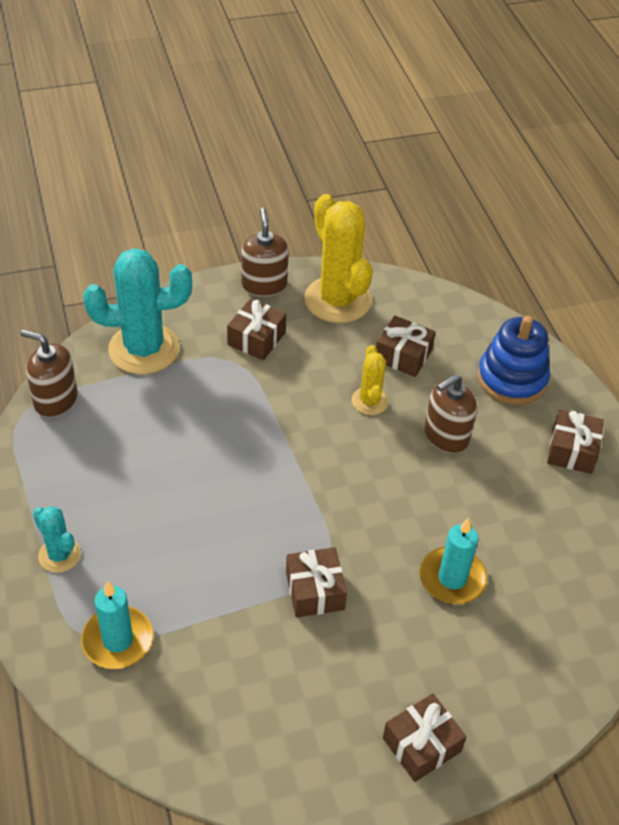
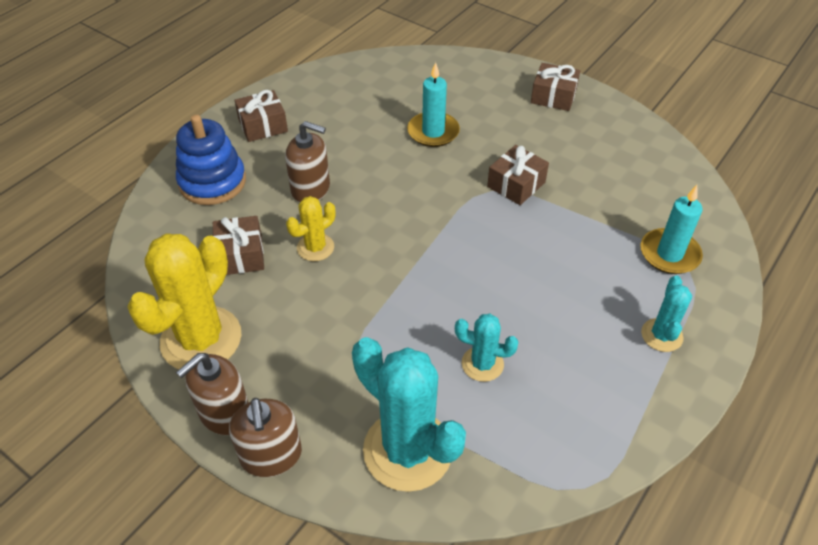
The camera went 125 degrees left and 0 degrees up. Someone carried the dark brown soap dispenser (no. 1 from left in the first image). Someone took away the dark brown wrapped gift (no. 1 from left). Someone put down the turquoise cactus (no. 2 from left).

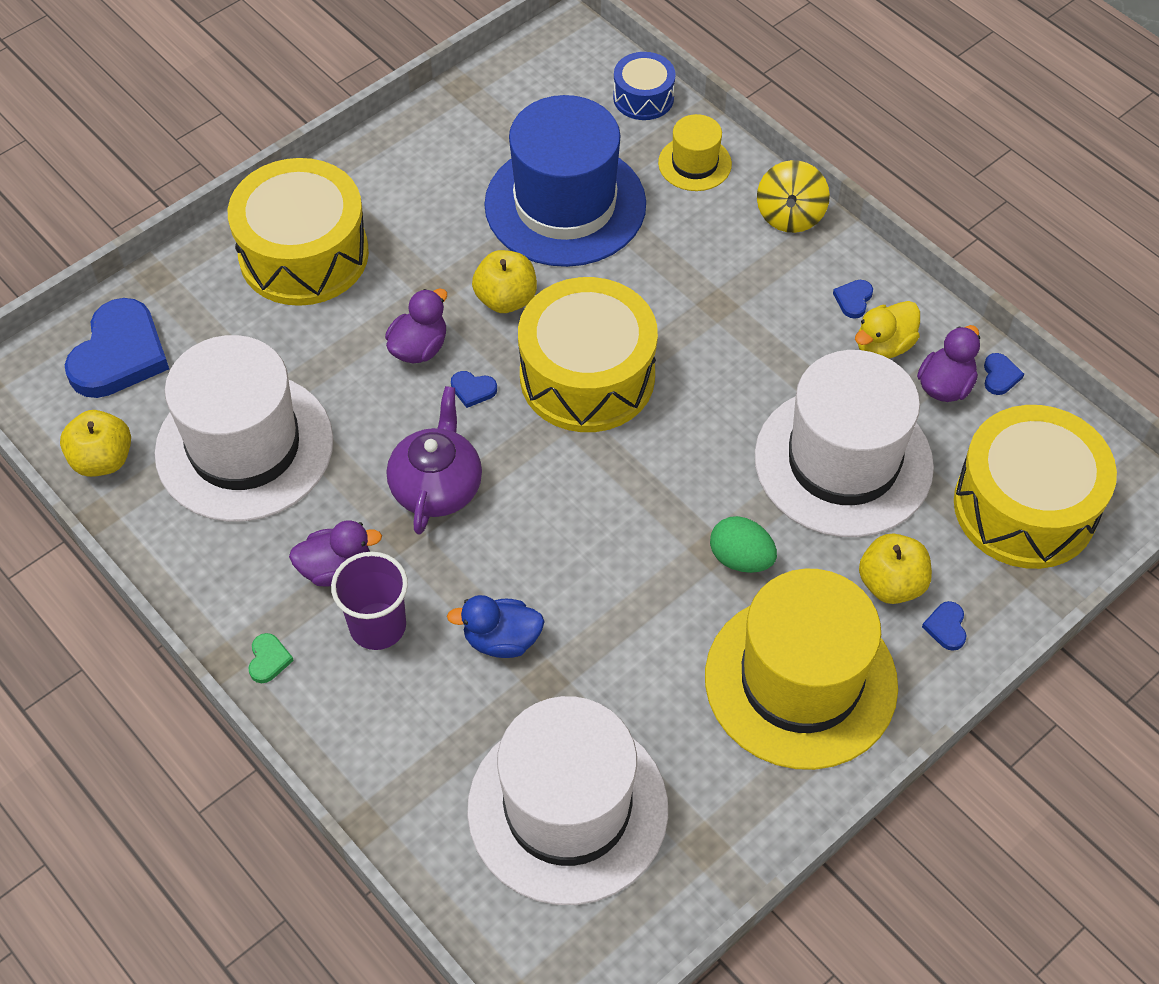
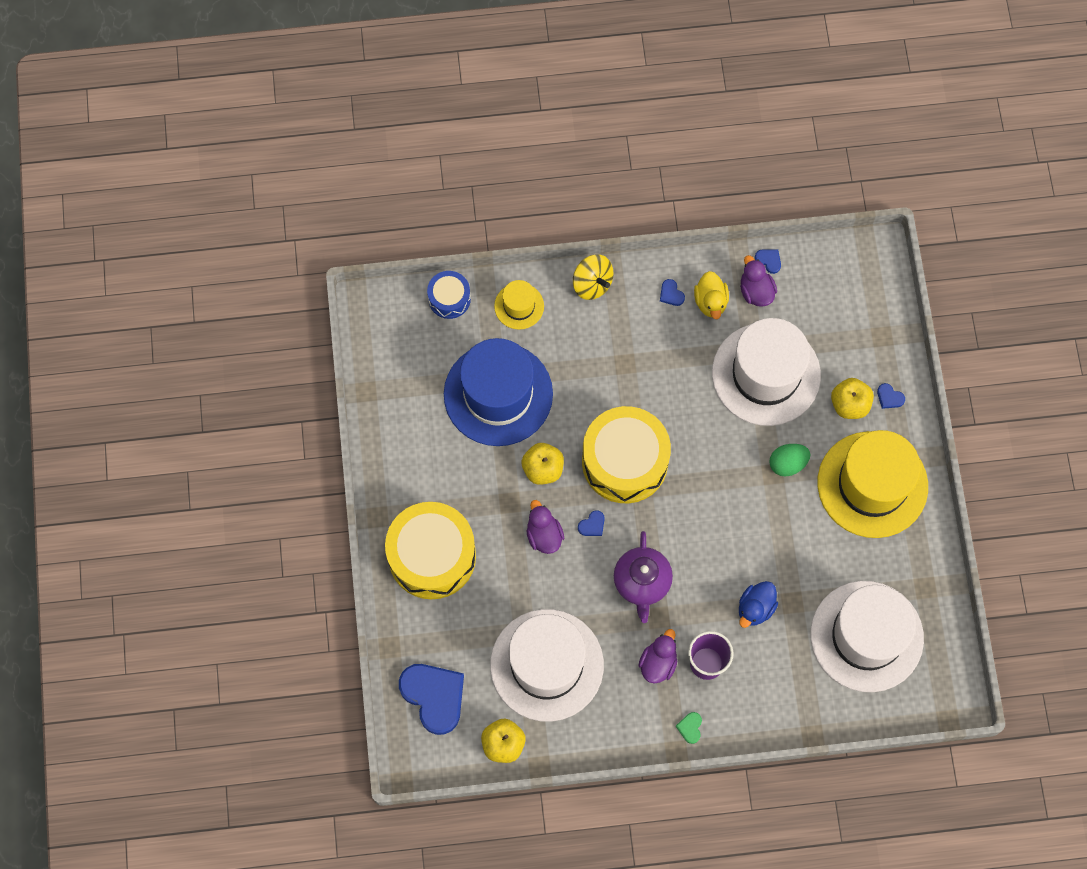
The camera went 55 degrees left and 15 degrees up. Someone rotated the emerald heart by 120 degrees counterclockwise. Someone rotated the purple china teapot by 135 degrees counterclockwise. Someone took away the yellow snare drum (no. 3 from left).

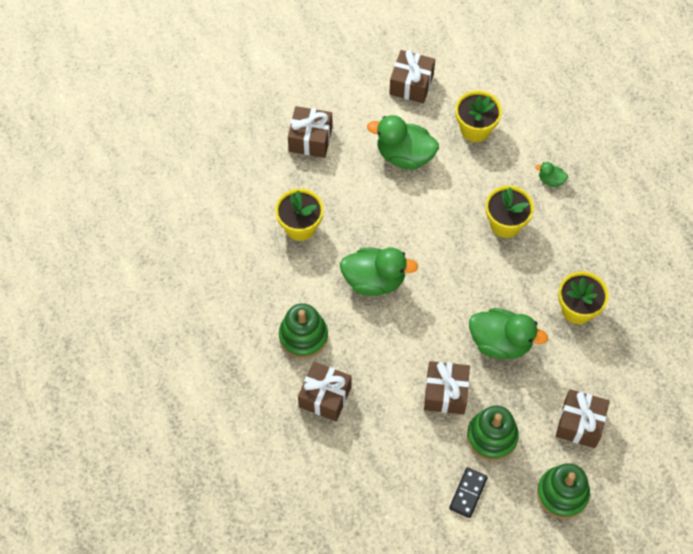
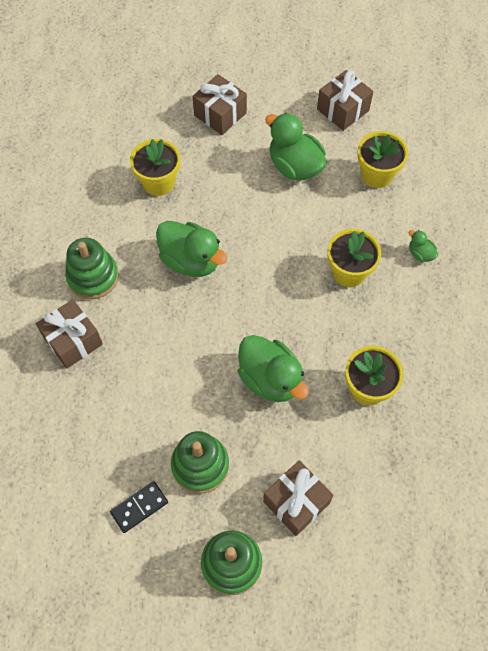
The camera went 30 degrees right and 0 degrees up. Someone took away the dark brown wrapped gift (no. 4 from left).

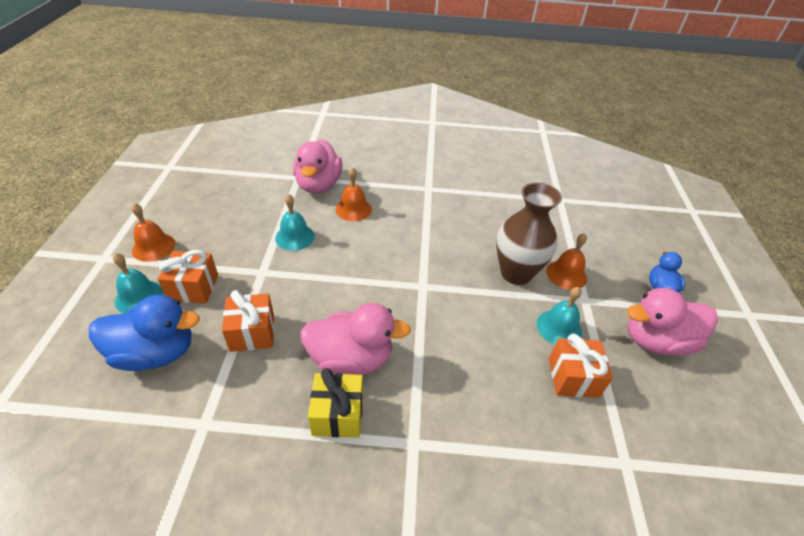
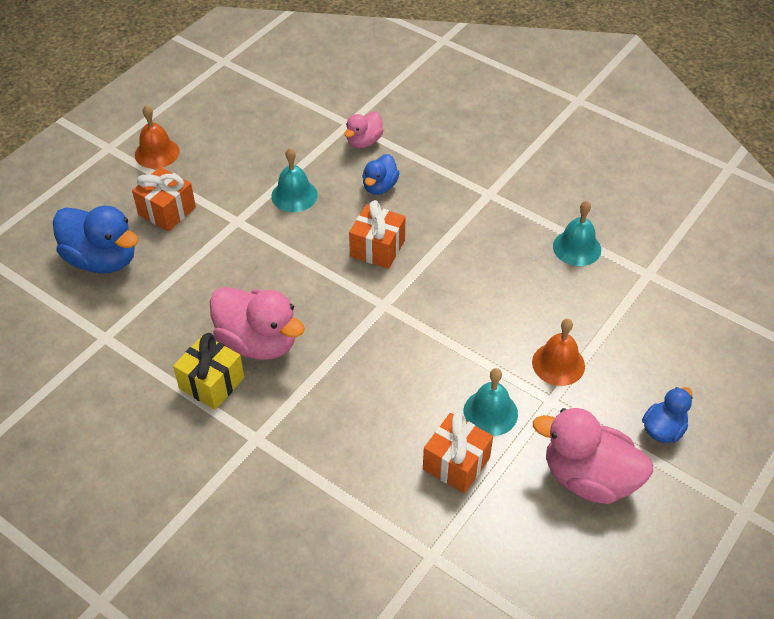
The camera went 35 degrees right and 5 degrees up. Someone carried the turquoise bell (no. 1 from left in the first image). Someone carried the orange wrapped gift (no. 2 from left). Someone scaled the rosy toy duck (no. 1 from left in the first image) by 0.55. Someone swapped the orange bell (no. 2 from left) for the cobalt toy duck (no. 2 from left). Someone took away the dark brown tall vase.

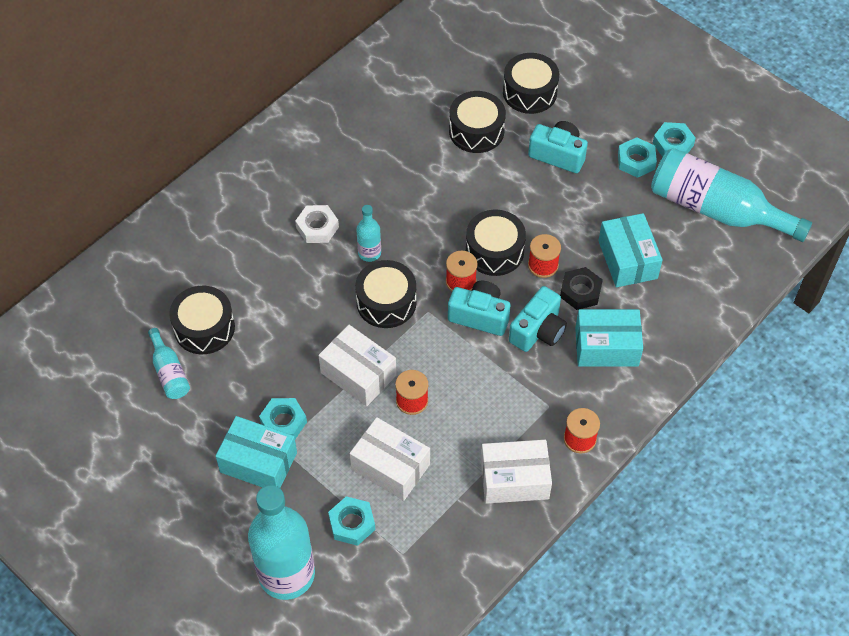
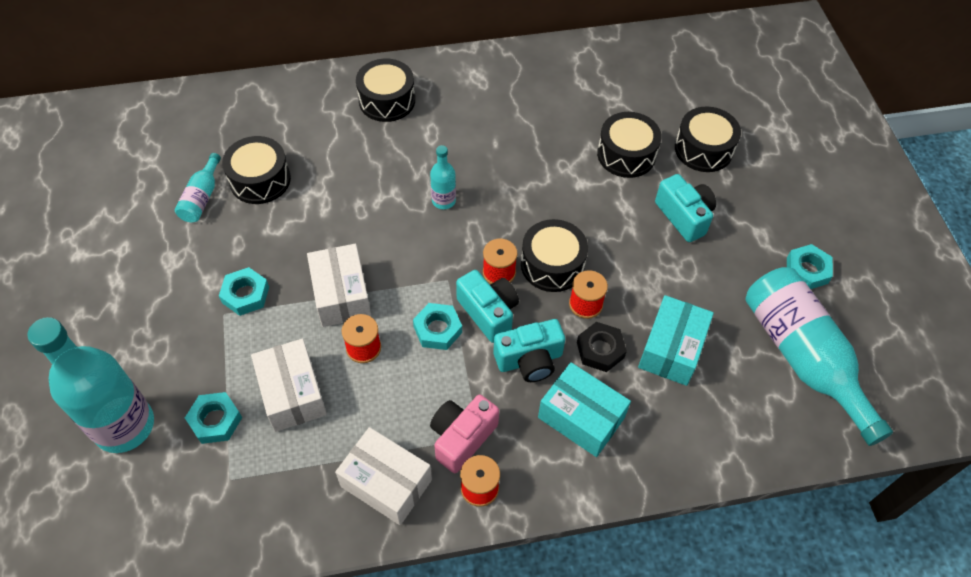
The camera went 35 degrees right and 0 degrees up. Someone took away the turquoise box (no. 1 from left). Someone took away the white hex nut. Someone carried the ebony snare drum (no. 2 from left). Someone carried the turquoise hex nut (no. 3 from left). Someone put down the rosy compact camera.

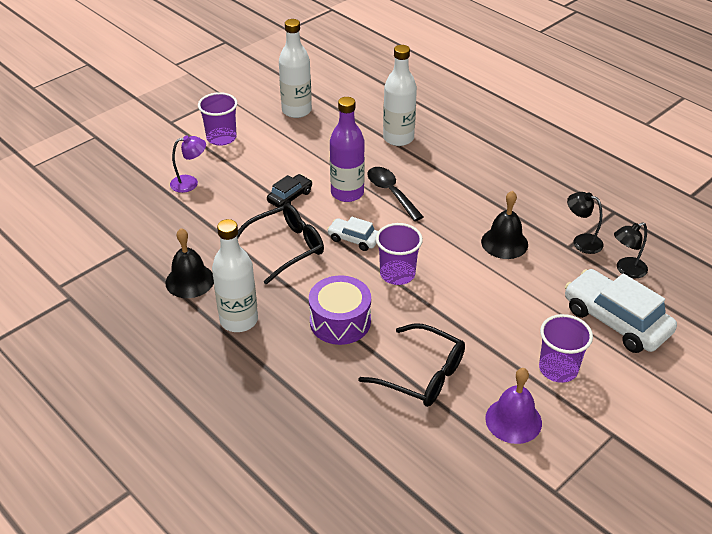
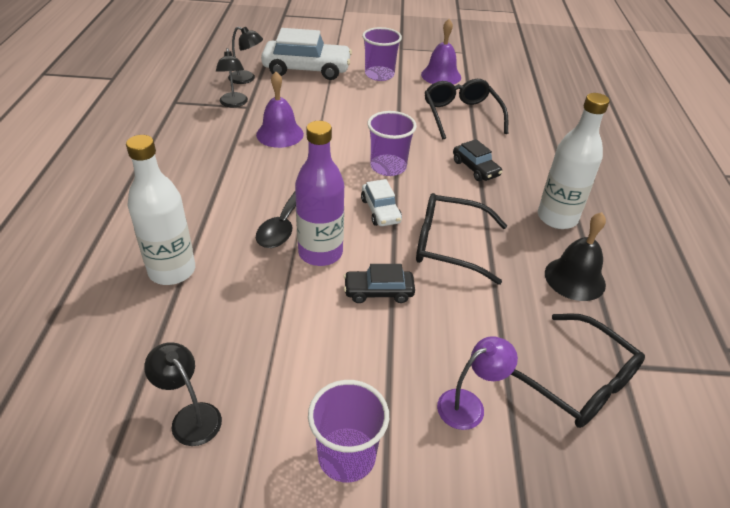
The camera went 135 degrees left and 0 degrees up. Someone rotated the purple reading lamp by 120 degrees clockwise. Someone swapped the white drink bottle (no. 2 from left) for the ebony reading lamp (no. 1 from left). Someone swapped the purple snare drum for the ebony toy car (no. 2 from left). Someone repainted the ebony bell (no. 2 from left), which became the purple bell (no. 1 from left). Someone rotated the white toy car (no. 2 from left in the first image) by 90 degrees counterclockwise. Someone put down the ebony spectacles (no. 3 from left).

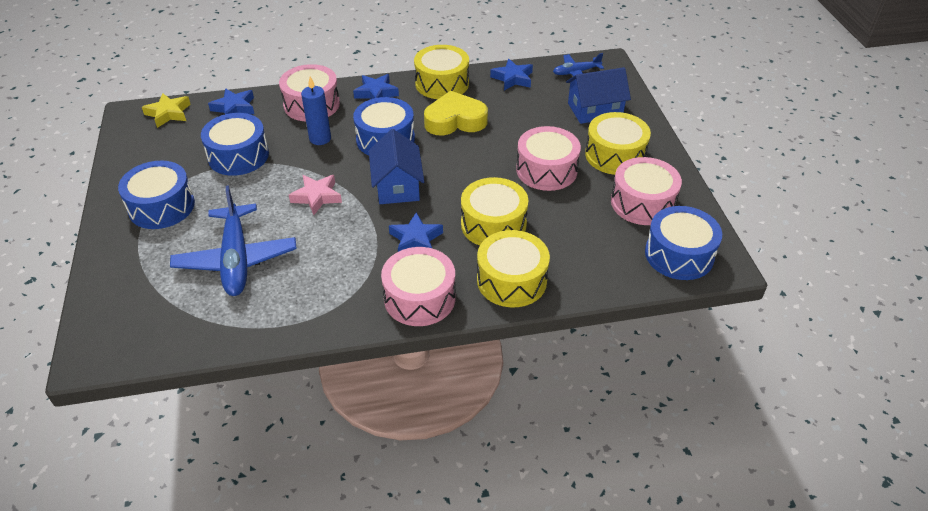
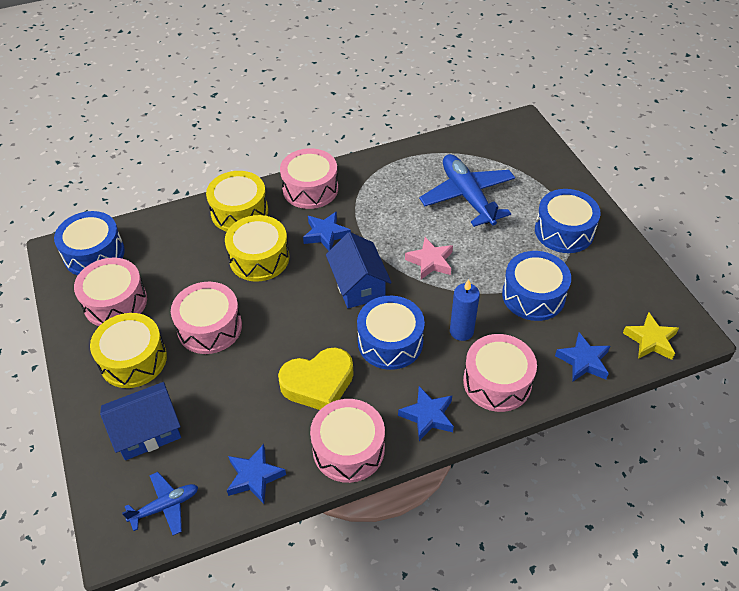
The camera went 170 degrees right and 5 degrees up. Someone repainted the yellow snare drum (no. 1 from left), which became the rosy snare drum (no. 4 from left).

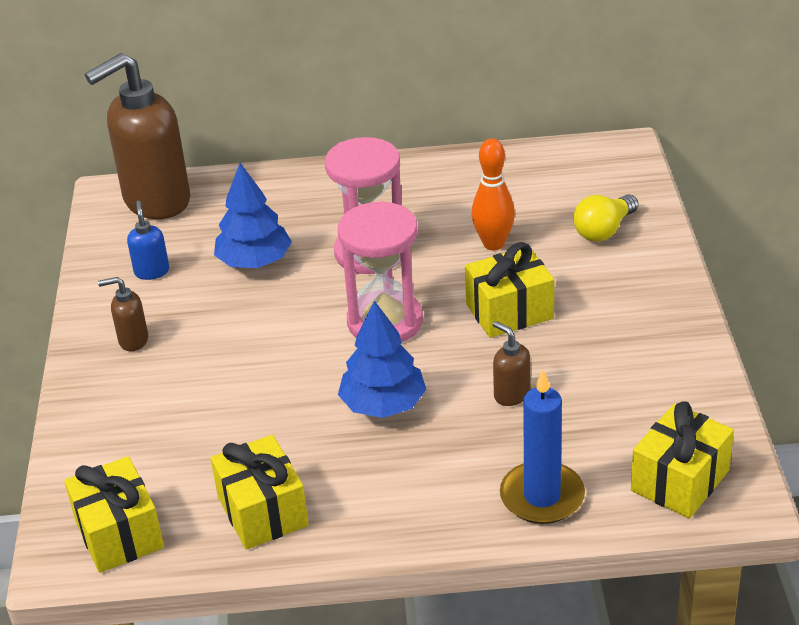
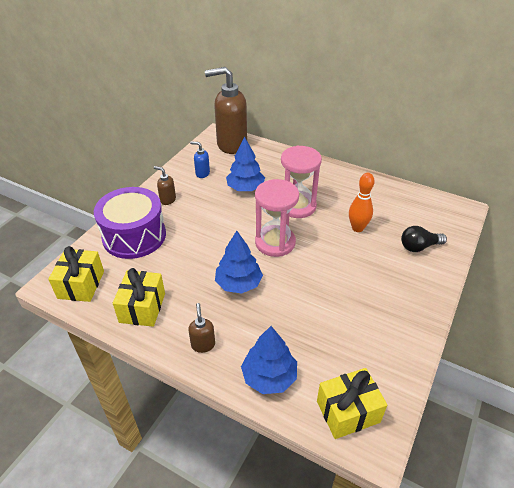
The camera went 30 degrees right and 5 degrees up. Someone rotated the cobalt soap dispenser by 90 degrees counterclockwise. Someone took away the yellow wrapped gift (no. 3 from left). Someone carried the dark brown soap dispenser (no. 3 from left in the first image). Someone swapped the cobalt pillar candle for the cobalt toy tree (no. 3 from left). Someone repainted the yellow bulb, which became the ebony bulb. Someone put down the purple snare drum.

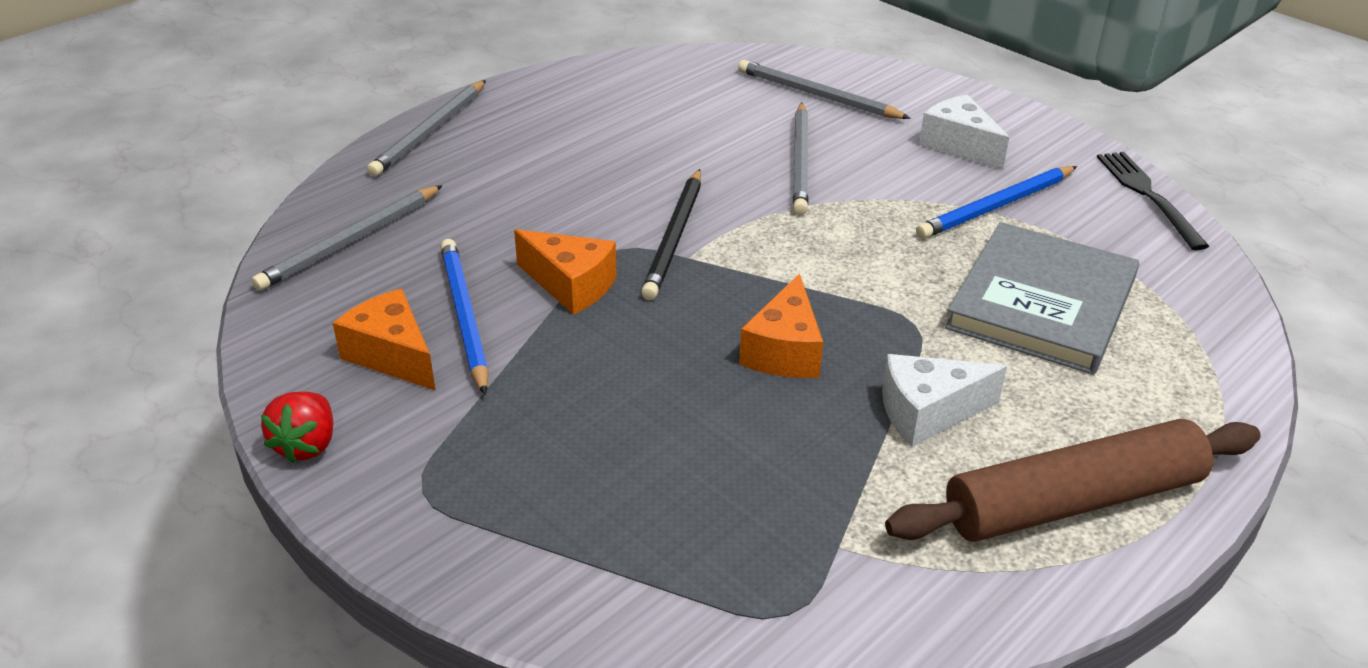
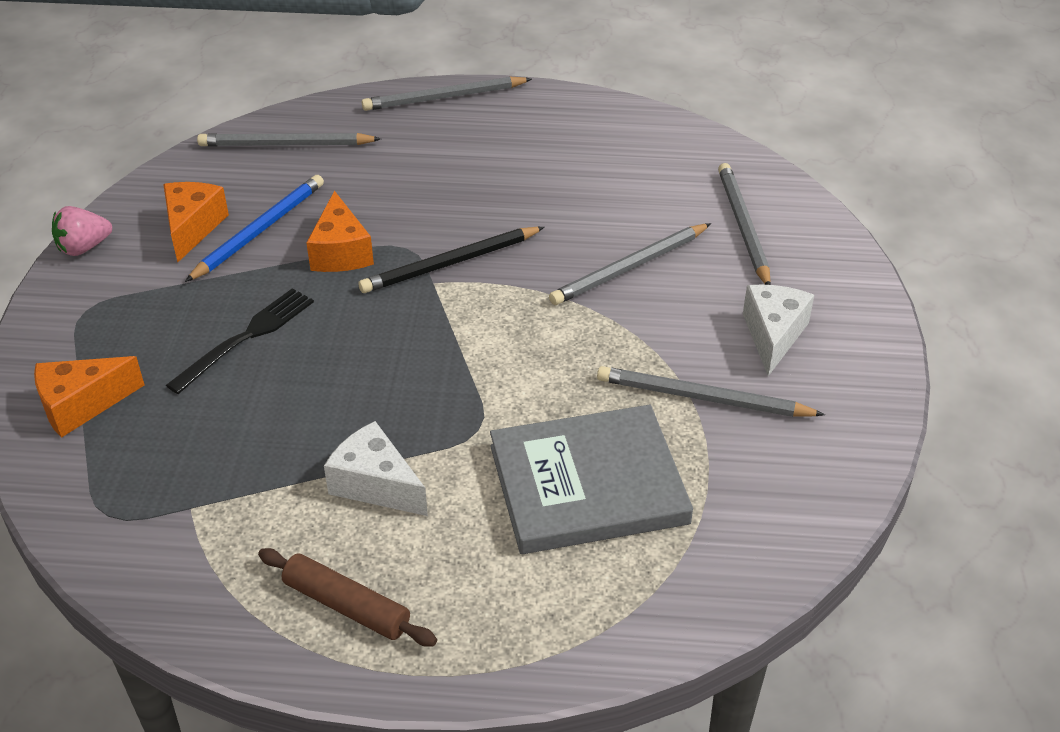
The camera went 50 degrees right and 5 degrees up. Someone repainted the scarlet toy strawberry, which became the rosy toy strawberry. Someone carried the orange piece of cheese (no. 3 from left in the first image). Someone scaled the dark brown dough roller by 0.58. Someone repainted the cobalt wooden pencil (no. 2 from left), which became the gray wooden pencil (no. 4 from left). Someone carried the ebony table fork.

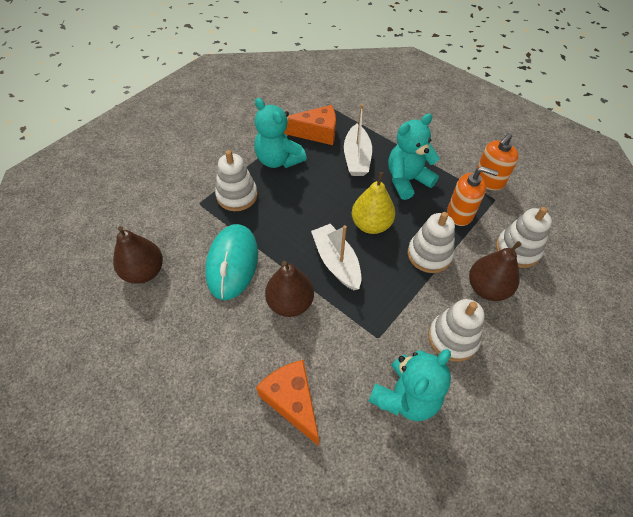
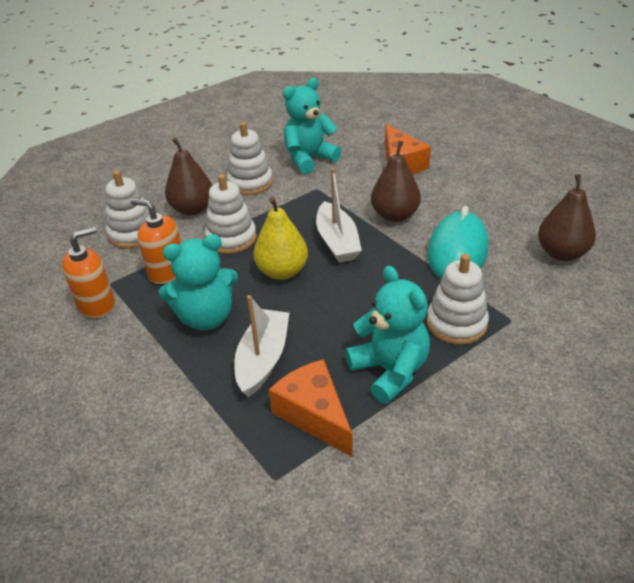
The camera went 165 degrees left and 15 degrees down. Someone rotated the orange piece of cheese (no. 2 from left in the first image) by 45 degrees clockwise.

